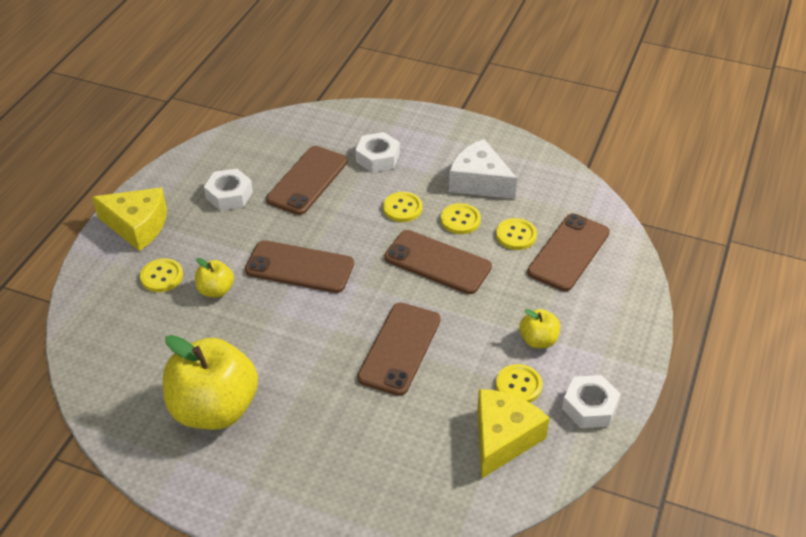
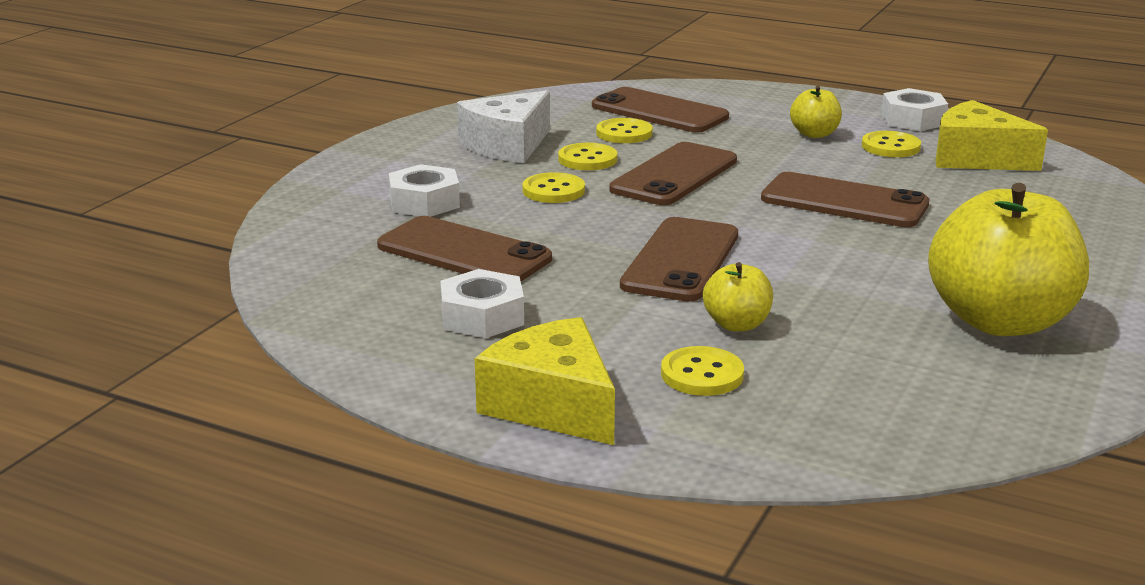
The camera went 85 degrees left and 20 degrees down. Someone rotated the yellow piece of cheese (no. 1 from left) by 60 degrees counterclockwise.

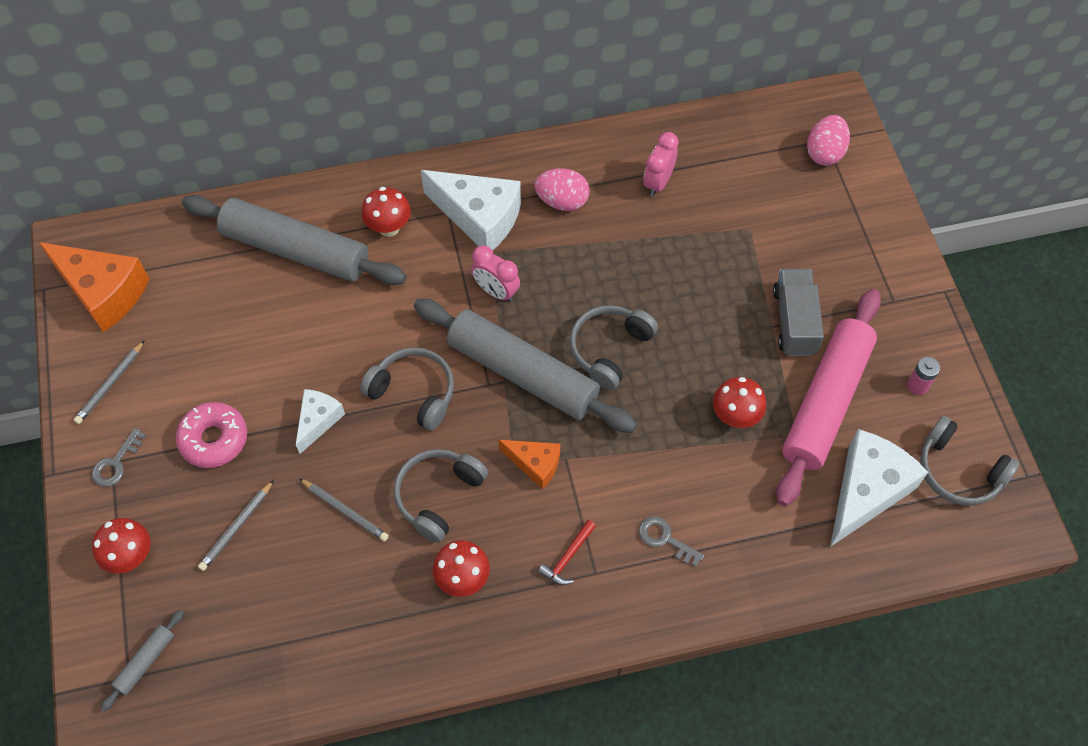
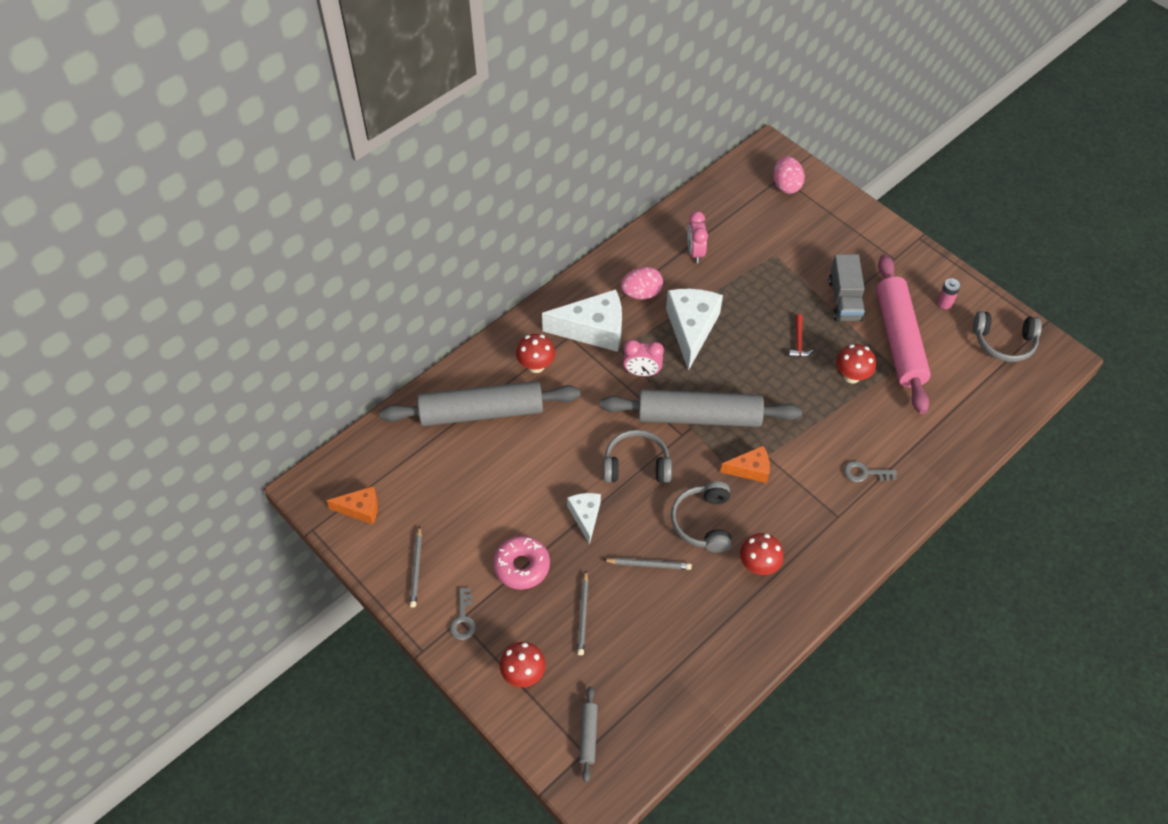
The camera went 30 degrees left and 5 degrees down. Someone scaled the orange piece of cheese (no. 1 from left) by 0.56. Someone carried the scarlet claw hammer. Someone took away the gray over-ear headphones (no. 3 from left). Someone rotated the gray lorry by 150 degrees counterclockwise. Someone carried the white piece of cheese (no. 3 from left).

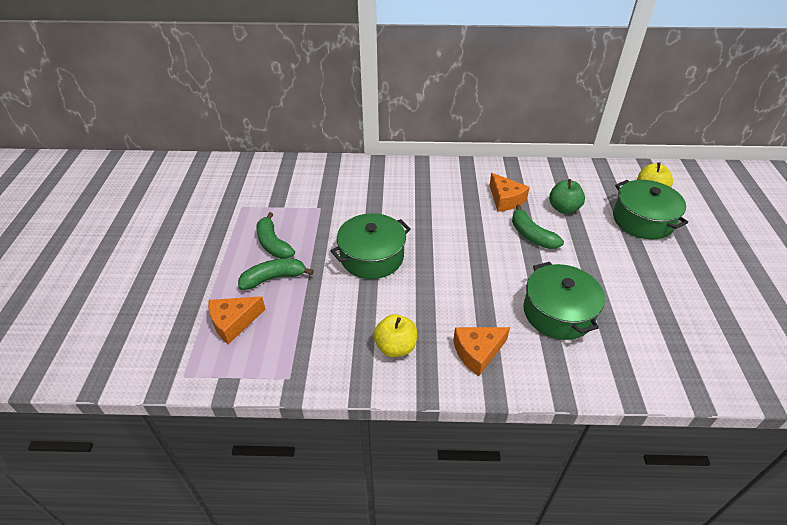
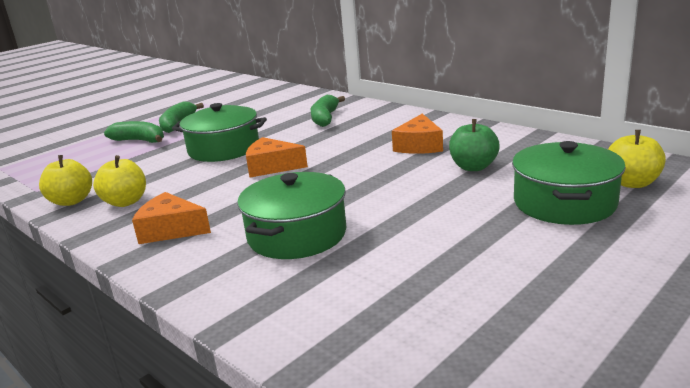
The camera went 45 degrees right and 20 degrees down. Someone carried the orange piece of cheese (no. 1 from left in the first image). Someone carried the emerald banana (no. 3 from left). Someone put down the yellow toy apple (no. 1 from left).

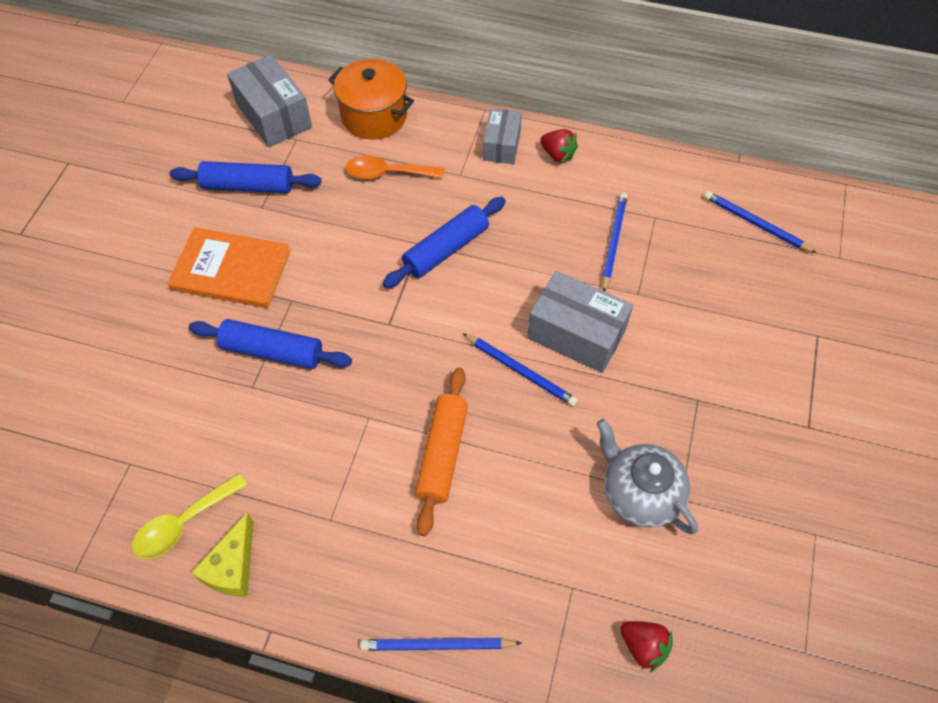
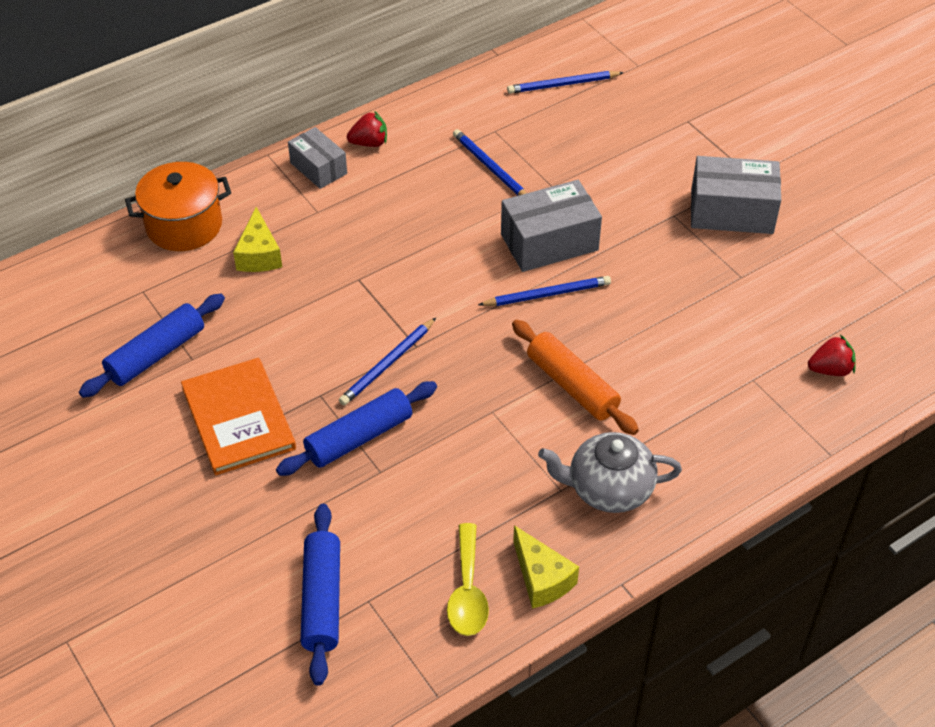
The camera went 50 degrees left and 10 degrees down. Someone rotated the orange hardback by 75 degrees counterclockwise. Someone carried the gray box (no. 1 from left in the first image). Someone swapped the orange spoon for the yellow piece of cheese (no. 1 from left). Someone carried the cobalt wooden pencil (no. 1 from left). Someone carried the cobalt dough roller (no. 3 from left in the first image). Someone carried the gray china teapot.

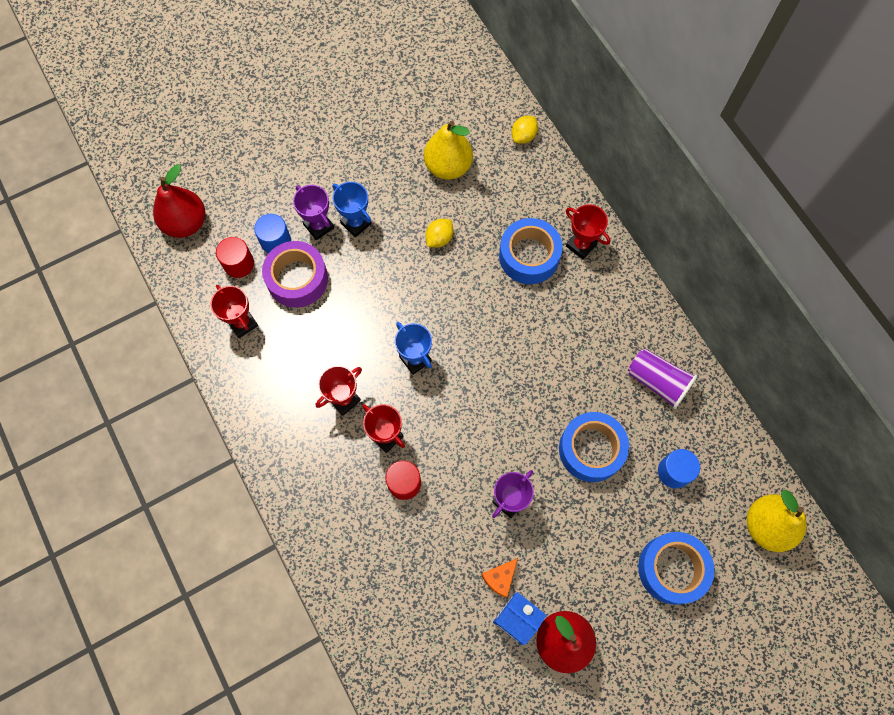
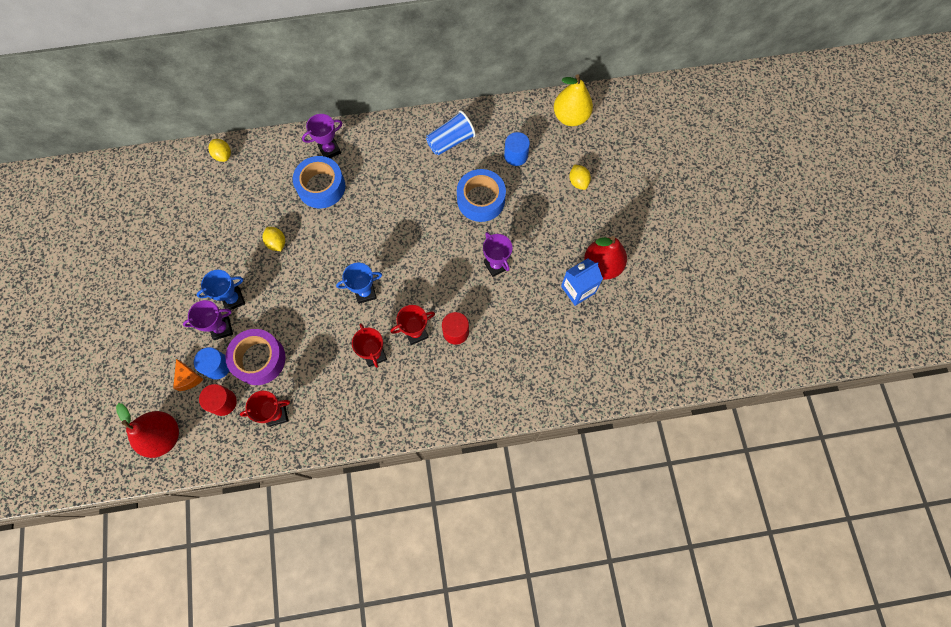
The camera went 70 degrees left and 0 degrees up. Someone took away the yellow pear fruit (no. 1 from left). Someone carried the orange piece of cheese. Someone repainted the scarlet prize cup (no. 4 from left), which became the purple prize cup (no. 2 from left). Someone repainted the purple cup, which became the cobalt cup. Someone swapped the cobalt roll of tape (no. 3 from left) for the yellow toy lemon (no. 3 from left).

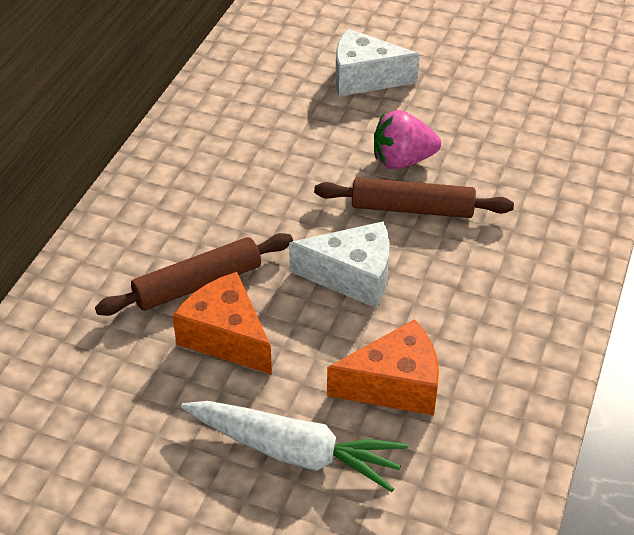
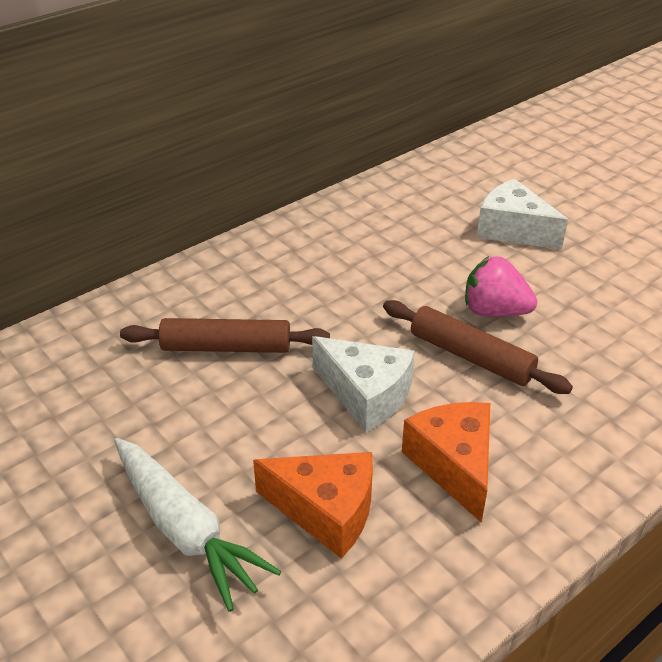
The camera went 30 degrees right and 5 degrees down. Someone carried the orange piece of cheese (no. 1 from left in the first image).

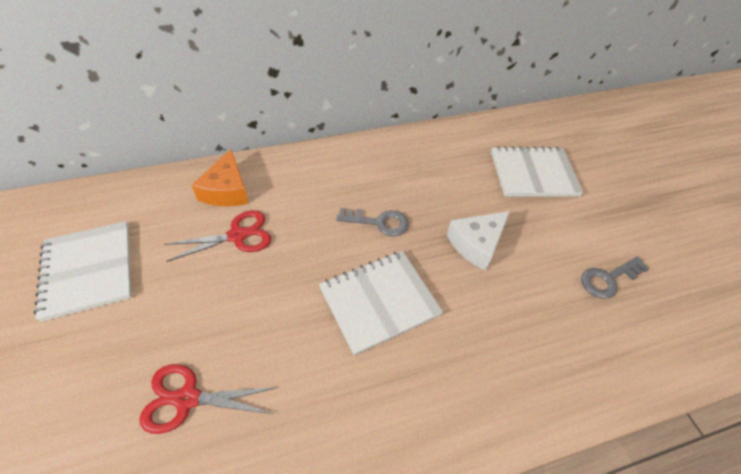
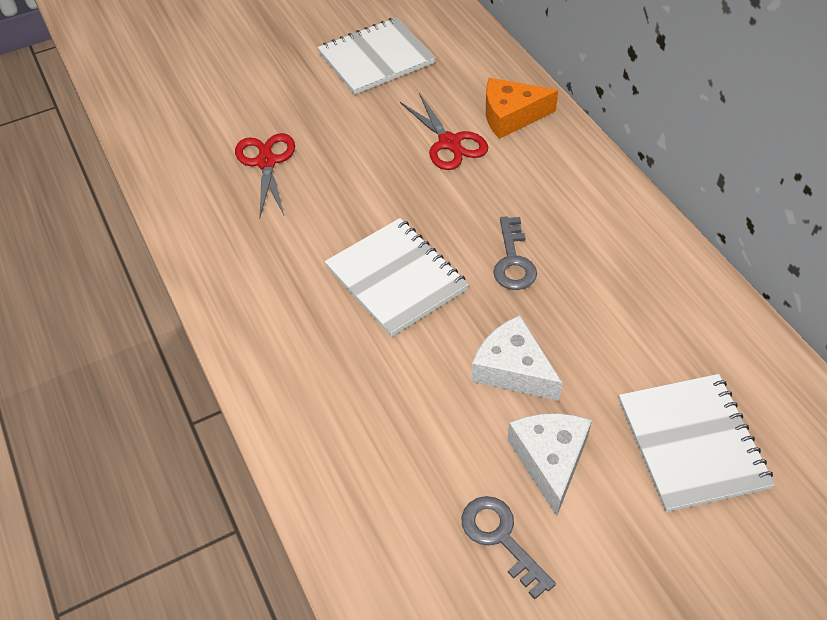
The camera went 85 degrees right and 0 degrees up. Someone put down the white piece of cheese (no. 2 from left).

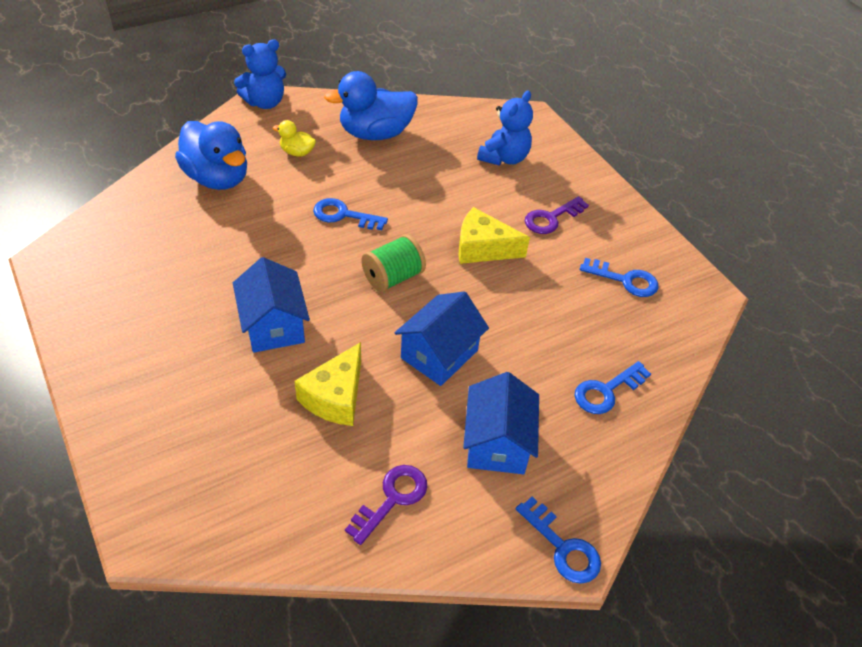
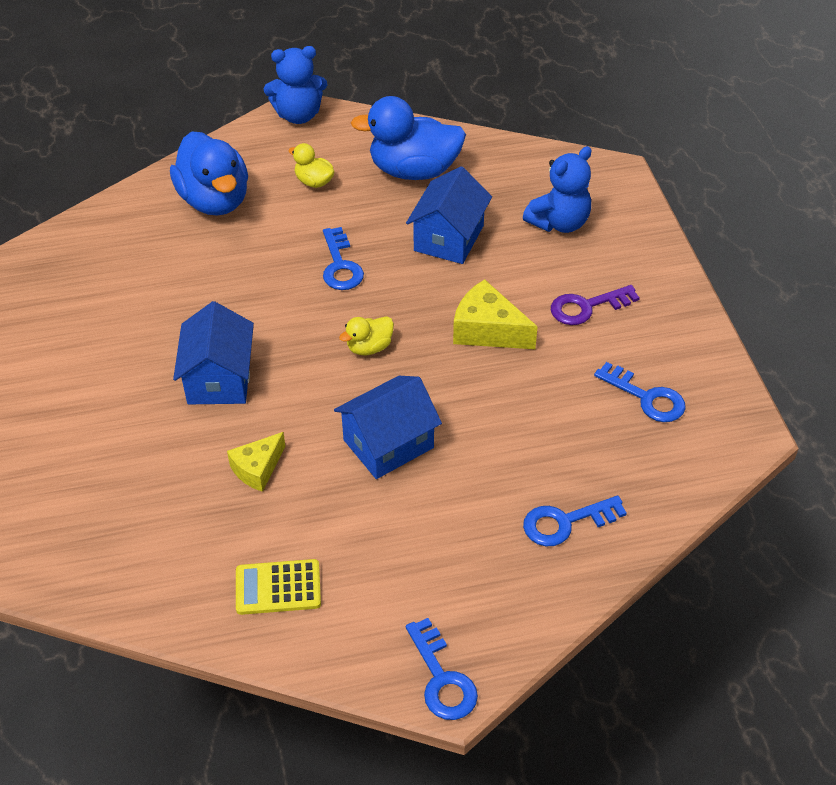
The camera went 20 degrees right and 0 degrees up. Someone scaled the yellow piece of cheese (no. 1 from left) by 0.67. Someone rotated the cobalt key (no. 1 from left) by 135 degrees counterclockwise. Someone swapped the purple key (no. 1 from left) for the yellow adding machine. Someone swapped the emerald spool for the yellow toy duck (no. 2 from left). Someone carried the cobalt toy house (no. 3 from left).

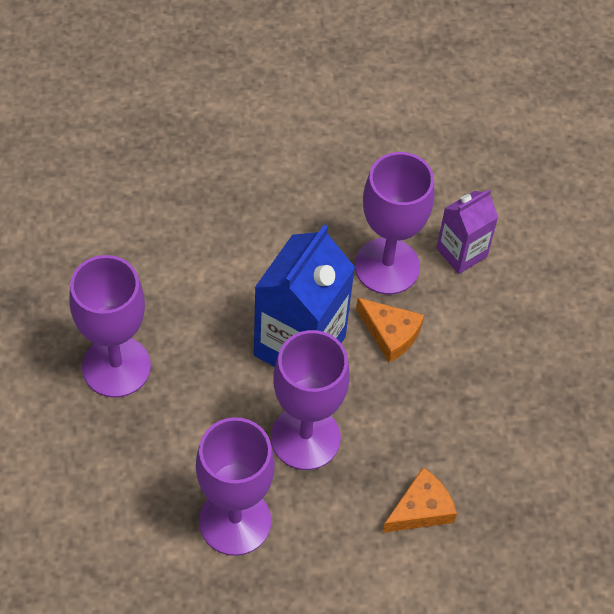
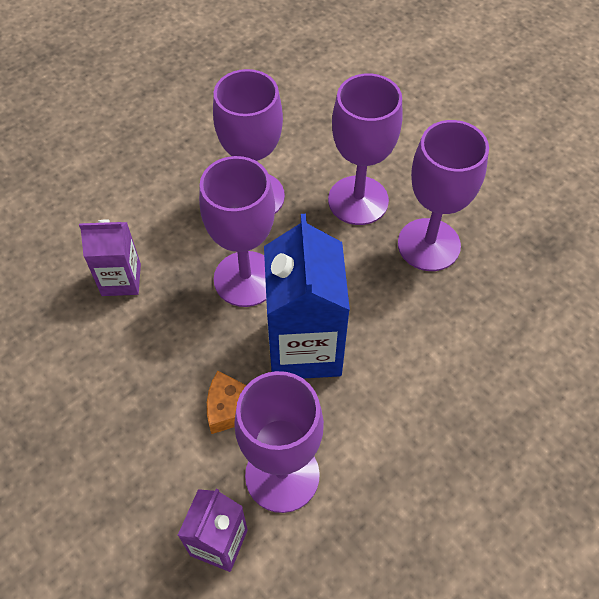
The camera went 150 degrees right and 0 degrees up. Someone swapped the orange piece of cheese (no. 2 from left) for the purple juice carton (no. 1 from left). Someone put down the purple wine glass (no. 4 from left).

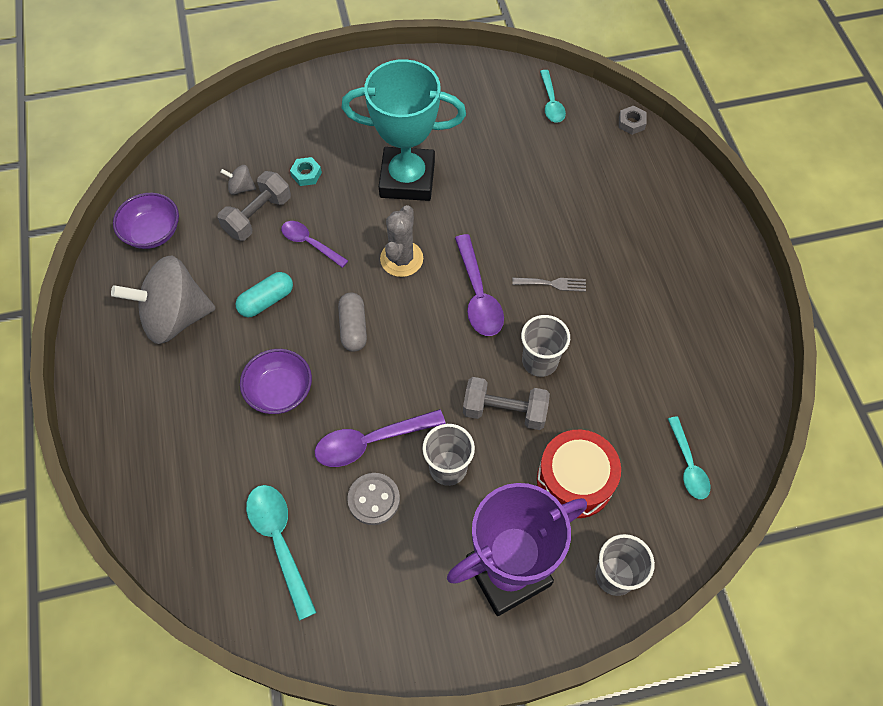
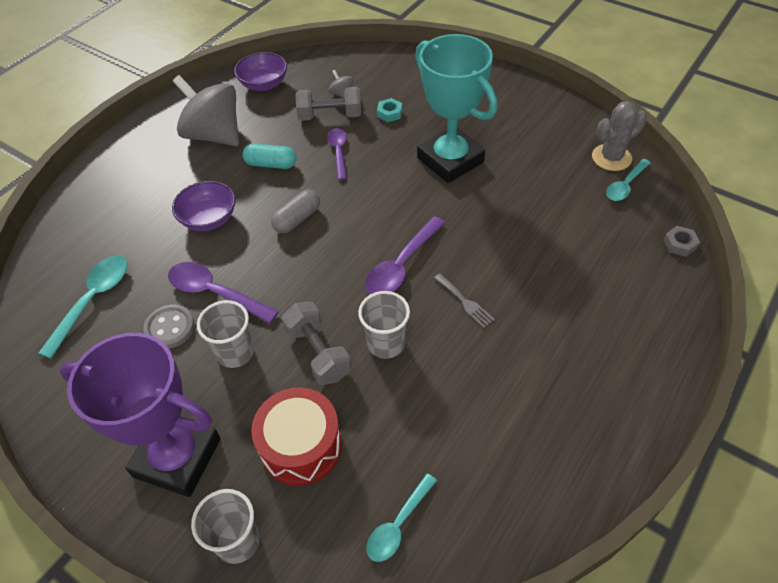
The camera went 50 degrees right and 10 degrees down. Someone carried the gray cactus.

